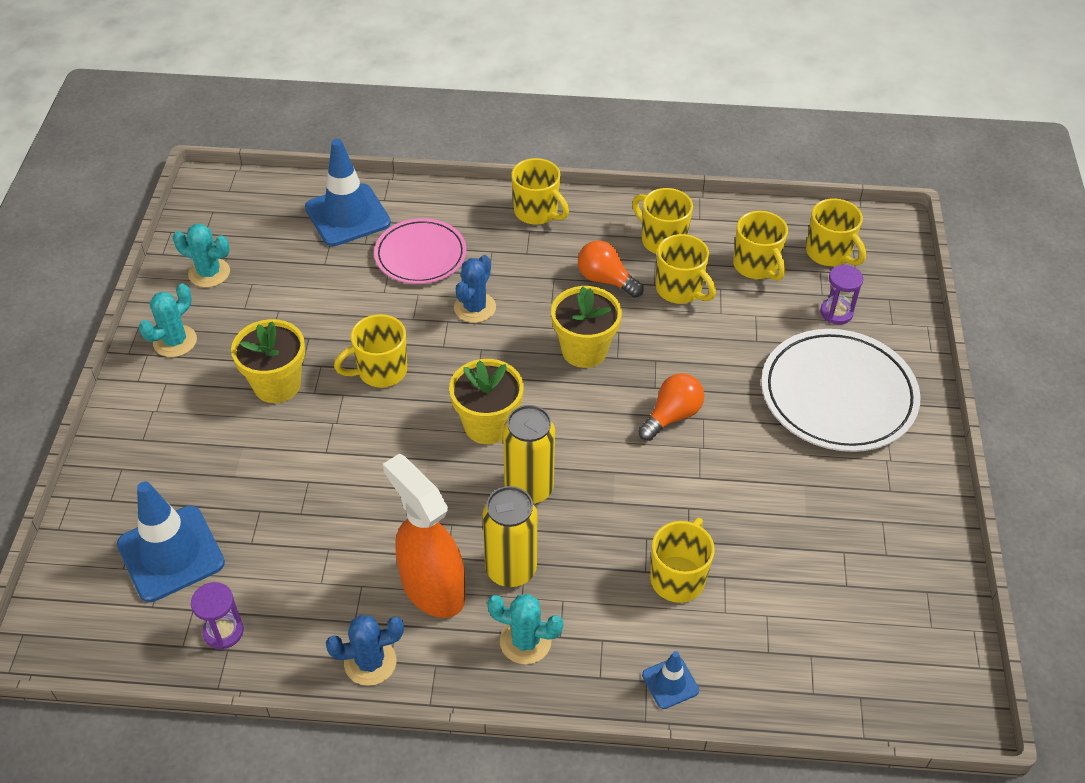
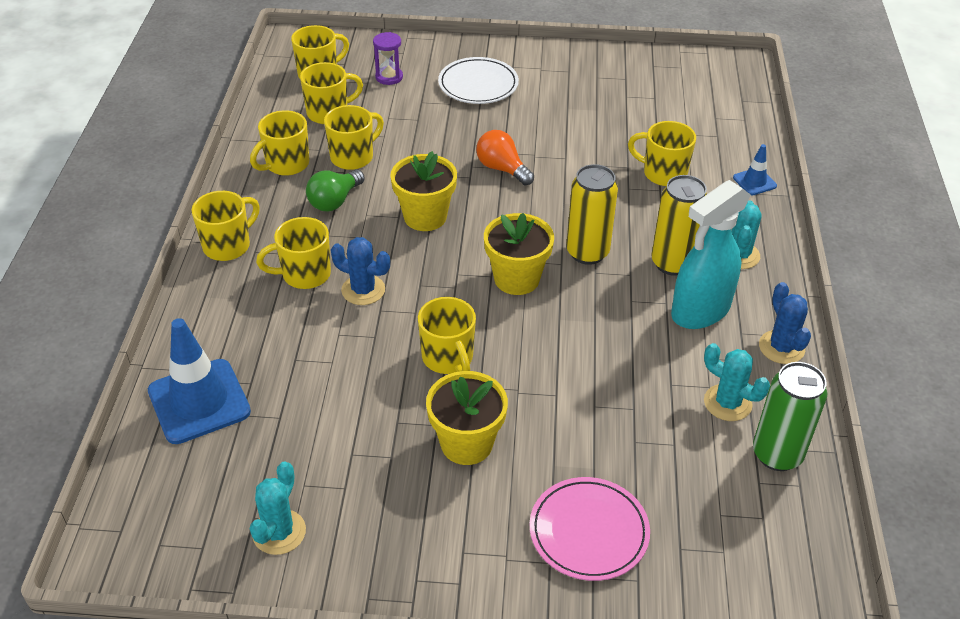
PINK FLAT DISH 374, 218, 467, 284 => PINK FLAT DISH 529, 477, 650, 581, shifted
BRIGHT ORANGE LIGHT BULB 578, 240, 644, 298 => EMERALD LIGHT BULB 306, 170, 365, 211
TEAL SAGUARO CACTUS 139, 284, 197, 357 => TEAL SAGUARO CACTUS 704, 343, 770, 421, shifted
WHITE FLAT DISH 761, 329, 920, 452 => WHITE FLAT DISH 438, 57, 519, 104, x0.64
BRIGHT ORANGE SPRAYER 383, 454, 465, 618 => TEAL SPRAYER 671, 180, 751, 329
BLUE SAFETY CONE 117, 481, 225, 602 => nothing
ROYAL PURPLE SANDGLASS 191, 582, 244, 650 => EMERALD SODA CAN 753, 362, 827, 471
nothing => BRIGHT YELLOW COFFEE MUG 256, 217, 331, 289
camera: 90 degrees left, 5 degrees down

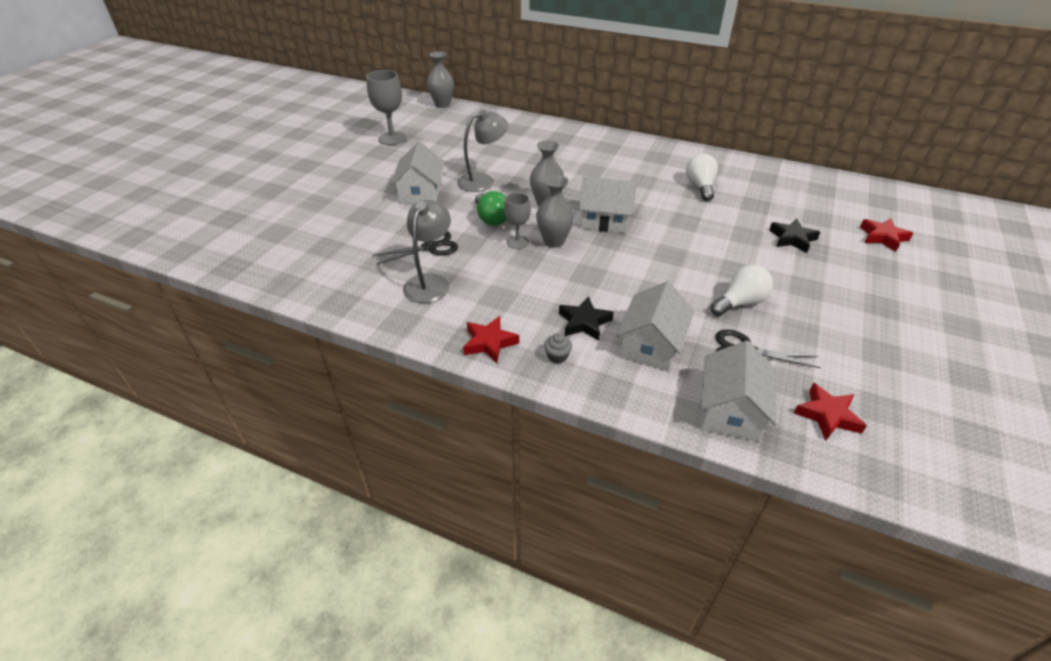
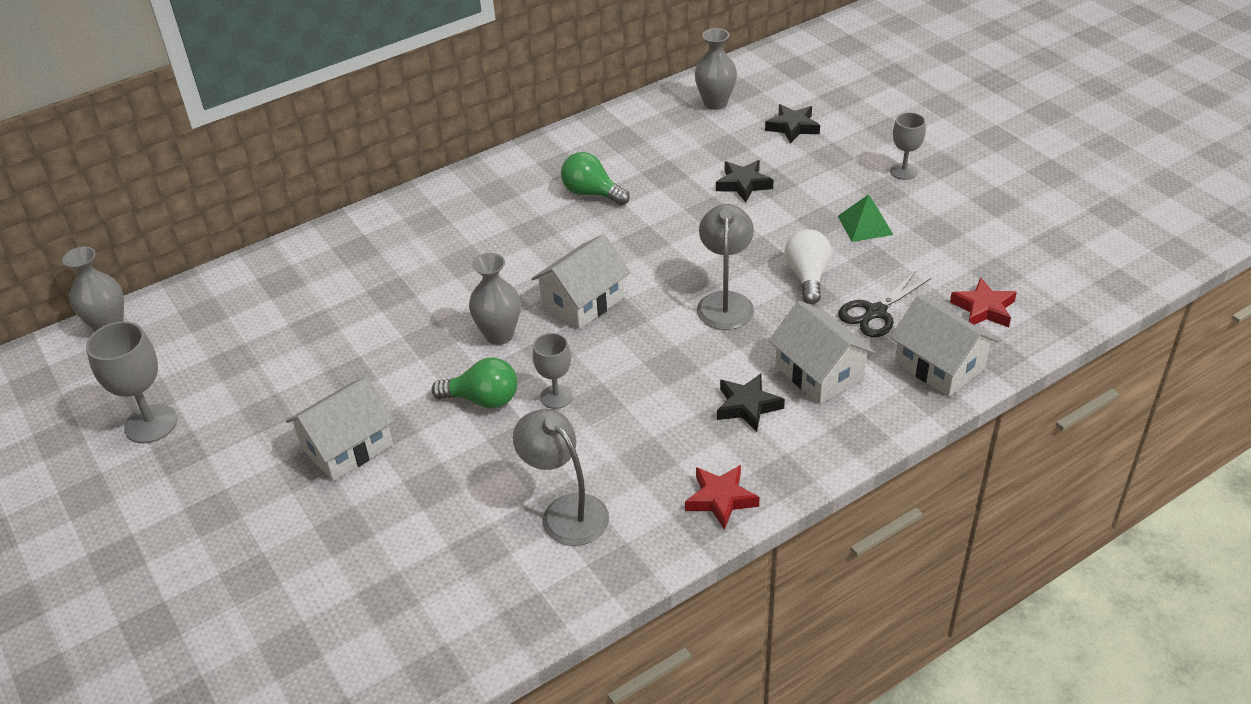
ASH-GREY LAMP 457, 109, 508, 192 => ASH-GREY LAMP 697, 204, 754, 330, shifted
WHITE COTTAGE 391, 142, 444, 204 => WHITE COTTAGE 286, 377, 394, 481, 75 degrees counterclockwise
WHITE LIGHT BULB 686, 153, 718, 201 => EMERALD LIGHT BULB 561, 152, 630, 205
ASH-GREY TALL VASE 536, 175, 574, 248 => ASH-GREY TALL VASE 695, 28, 737, 110, shifted
RED STAR SHAPE 860, 218, 913, 252 => EBONY STAR SHAPE 765, 104, 820, 144
EBONY SCISSORS 373, 231, 458, 265 => nothing
ASH-GREY FAIRY CAKE 544, 333, 572, 363 => nothing
nothing => ASH-GREY GOBLET 890, 112, 926, 180
nothing => EMERALD PYRAMID SHAPE 838, 194, 893, 242
camera: 55 degrees left, 0 degrees up

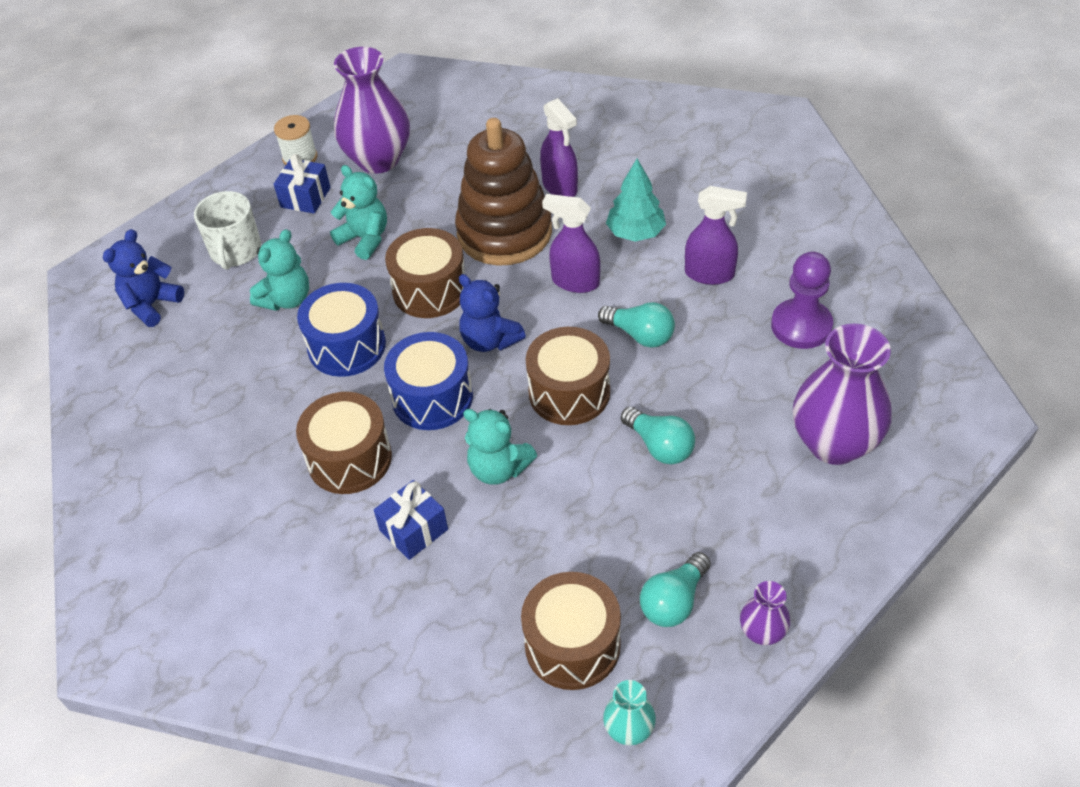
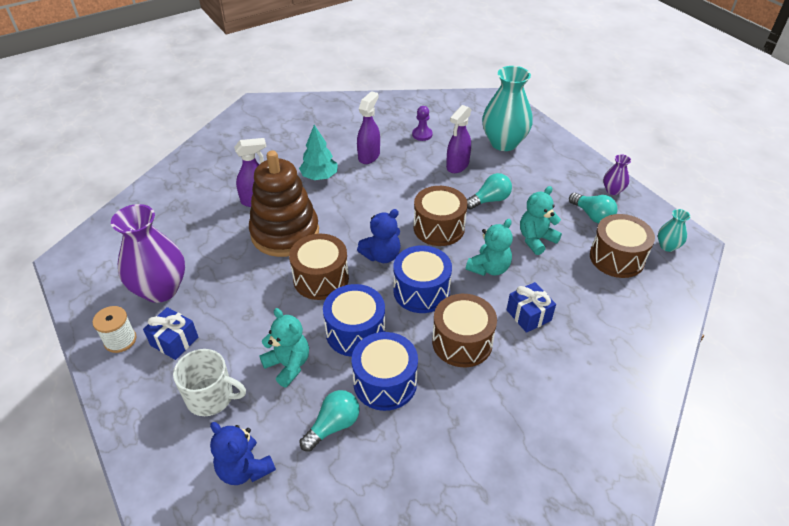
TEAL TEDDY BEAR 330, 165, 387, 260 => TEAL TEDDY BEAR 520, 186, 562, 255, shifted
ROYAL PURPLE SPRAYER 542, 194, 600, 293 => ROYAL PURPLE SPRAYER 446, 105, 471, 173, shifted
ROYAL PURPLE GAME PAWN 771, 252, 833, 349 => ROYAL PURPLE GAME PAWN 412, 106, 433, 141, x0.61
TEAL LIGHT BULB 598, 302, 675, 348 => TEAL LIGHT BULB 300, 390, 360, 452, shifted
ROYAL PURPLE TALL VASE 793, 323, 891, 465 => TEAL TALL VASE 482, 66, 533, 151
nothing => BLUE SNARE DRUM 352, 332, 418, 411
camera: 80 degrees left, 5 degrees down

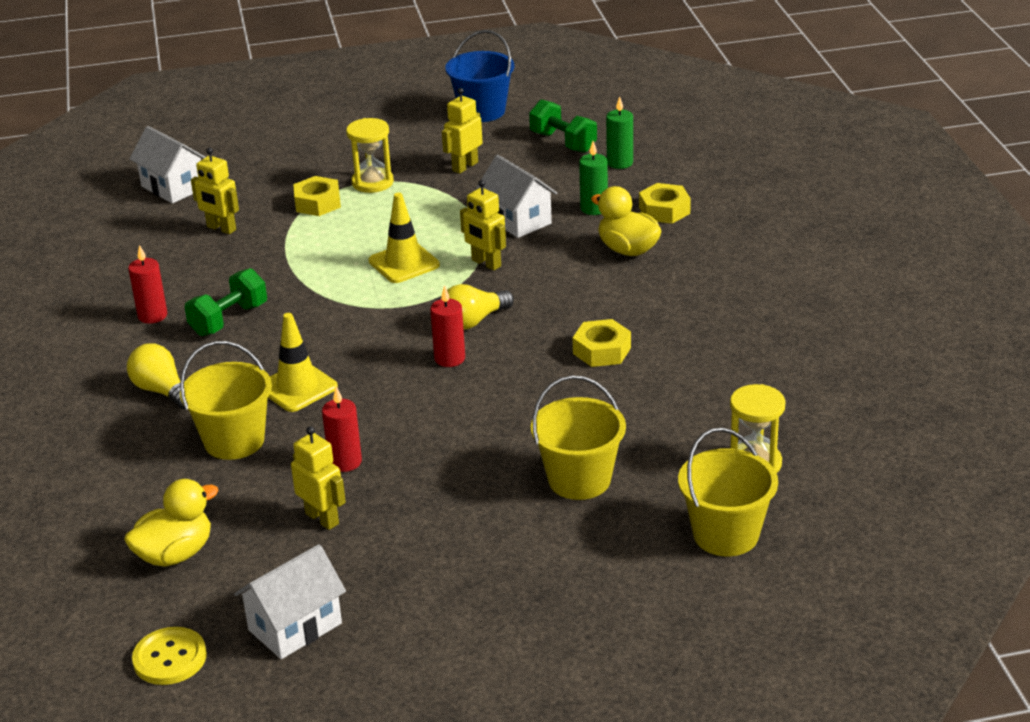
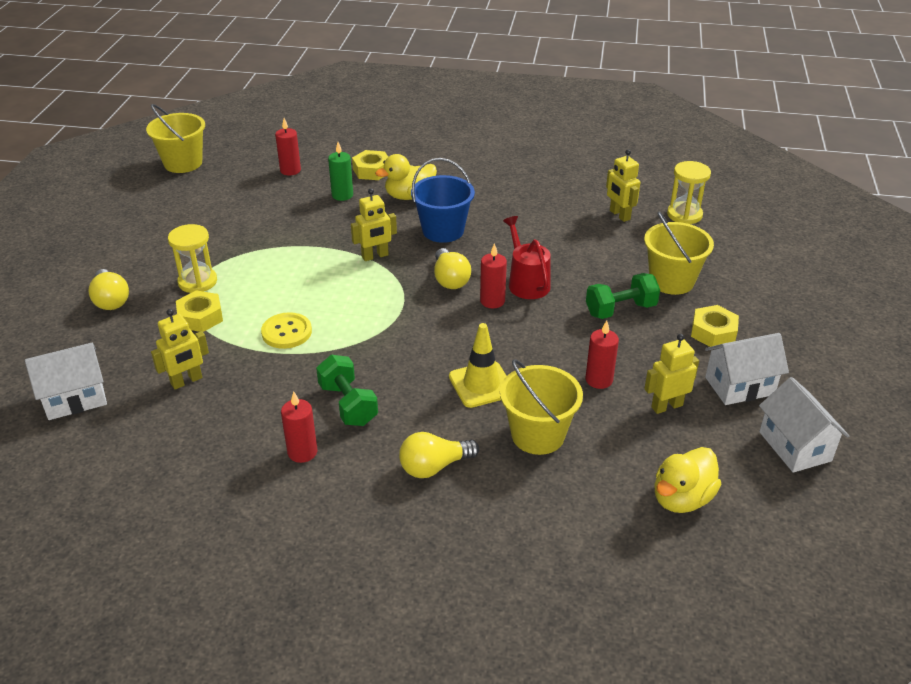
BLUE BUCKET 445, 30, 514, 122 => BLUE BUCKET 411, 158, 475, 243, shifted
BRIGHT YELLOW ROBOT 442, 88, 483, 174 => BRIGHT YELLOW ROBOT 606, 149, 640, 222, shifted
EMERALD PILLAR CANDLE 606, 96, 633, 169 => RED PILLAR CANDLE 275, 118, 301, 176
EMERALD HAND WEIGHT 529, 99, 597, 153 => EMERALD HAND WEIGHT 586, 273, 660, 319, shifted
WHITE COTTAGE 476, 155, 557, 238 => WHITE COTTAGE 705, 333, 789, 405, shifted
BRIGHT YELLOW SAFETY CONE 368, 193, 440, 283 => nothing
BRIGHT YELLOW HEX NUT 573, 319, 631, 367 => BRIGHT YELLOW HEX NUT 691, 305, 739, 347, shifted
BRIGHT YELLOW BUCKET 678, 428, 778, 556 => BRIGHT YELLOW BUCKET 146, 104, 205, 173, shifted
BRIGHT YELLOW RUBBER DUCK 124, 479, 219, 567 => BRIGHT YELLOW RUBBER DUCK 654, 447, 721, 513, 120 degrees counterclockwise
BRIGHT YELLOW BUTTON 132, 627, 207, 685 => BRIGHT YELLOW BUTTON 261, 312, 312, 349, shifted
nothing => RED WATERING CAN 503, 216, 551, 299
nothing => BRIGHT YELLOW LIGHT BULB 88, 269, 129, 310
camera: 70 degrees left, 5 degrees up

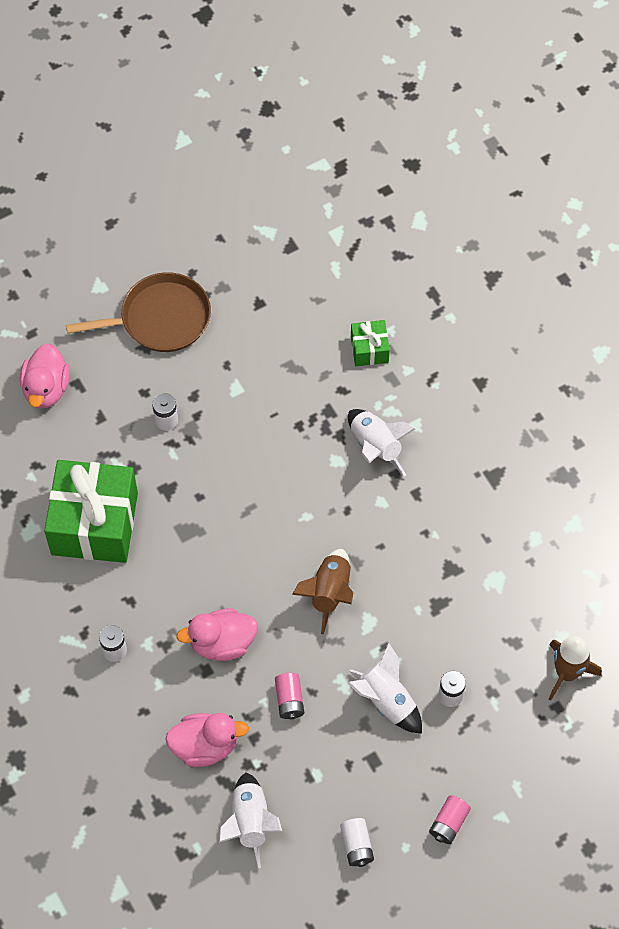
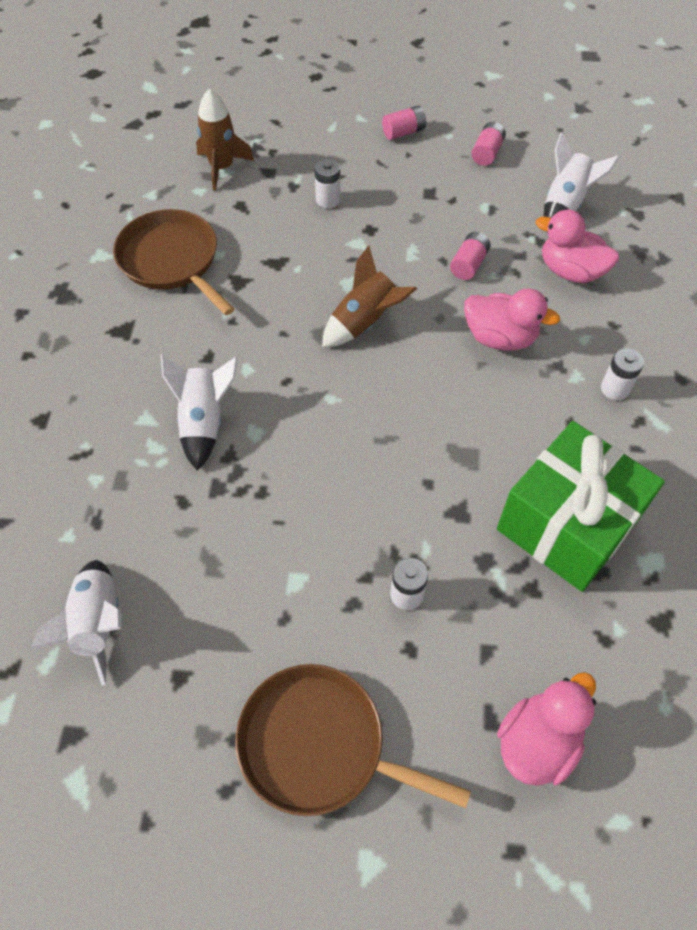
EMERALD WRAPPED GIFT 351, 320, 390, 366 => nothing
WHITE ROCKET 348, 643, 422, 734 => WHITE ROCKET 30, 560, 122, 686, shifted
WHITE BATTERY 340, 818, 374, 867 => PINK BATTERY 471, 122, 506, 166
nothing => RUSSET PAN 113, 209, 234, 315
camera: 145 degrees left, 5 degrees down

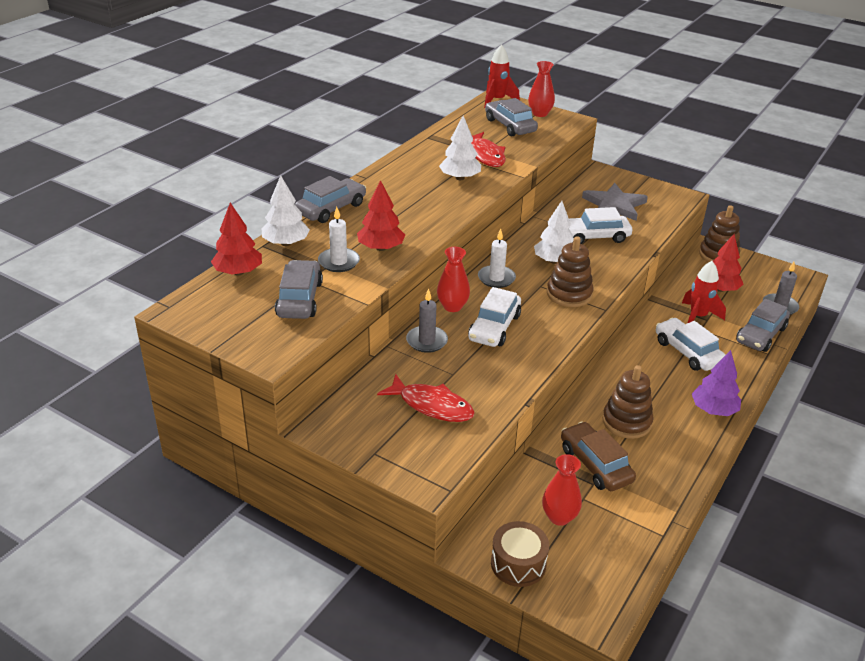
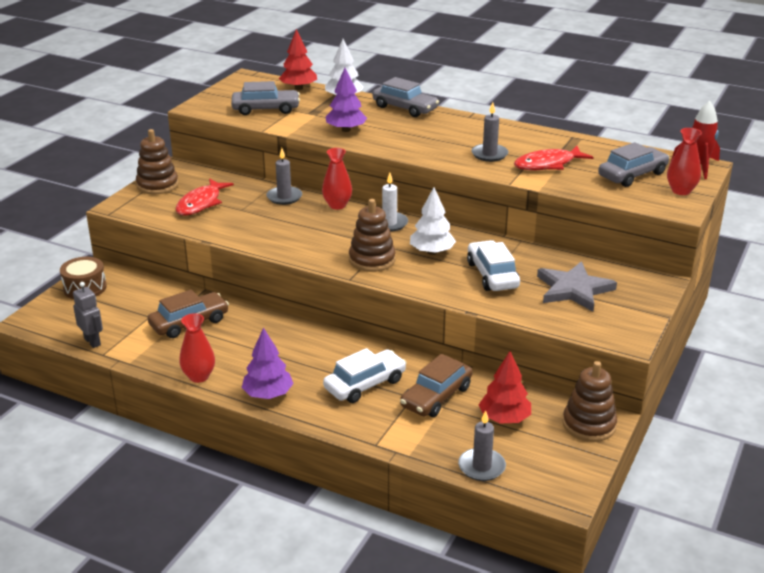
WHITE TREE 439, 116, 481, 180 => ASH-GREY PILLAR CANDLE 471, 102, 509, 162
RED TREE 357, 180, 405, 251 => ROYAL PURPLE TREE 326, 68, 367, 132
WHITE PILLAR CANDLE 318, 207, 360, 272 => nothing
RED ROCKET 682, 261, 726, 323 => RUSSET TOY CAR 400, 354, 473, 417
WHITE TOY CAR 468, 287, 521, 347 => nothing
ASH-GREY TOY CAR 736, 299, 790, 352 => nothing
RUSSET RING STACKER 602, 365, 654, 439 => RUSSET RING STACKER 136, 129, 179, 194, shifted
RED TALL VASE 542, 454, 582, 526 => RED TALL VASE 179, 313, 215, 383, shifted
nothing => ASH-GREY ROBOT 73, 282, 103, 348
camera: 85 degrees right, 5 degrees down

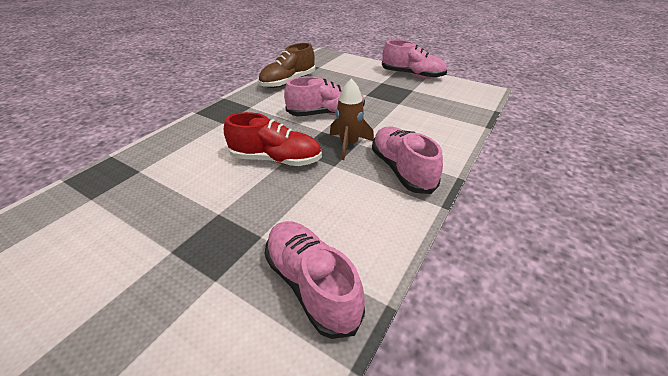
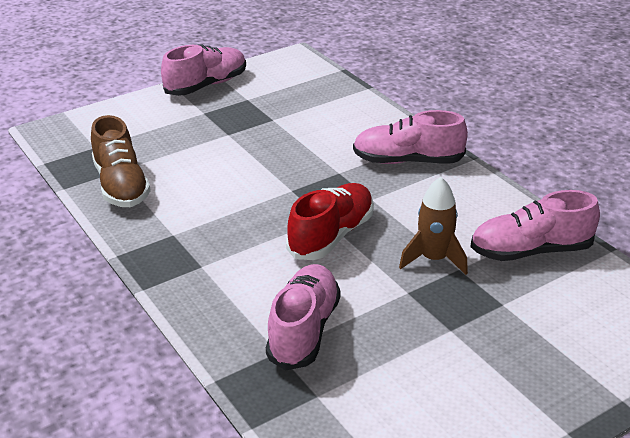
PINK LACE-UP SHOE 284, 76, 365, 116 => PINK LACE-UP SHOE 266, 264, 340, 370, shifted
RUSSET ROCKET 330, 78, 374, 160 => RUSSET ROCKET 399, 177, 468, 275, shifted
camera: 65 degrees left, 5 degrees down

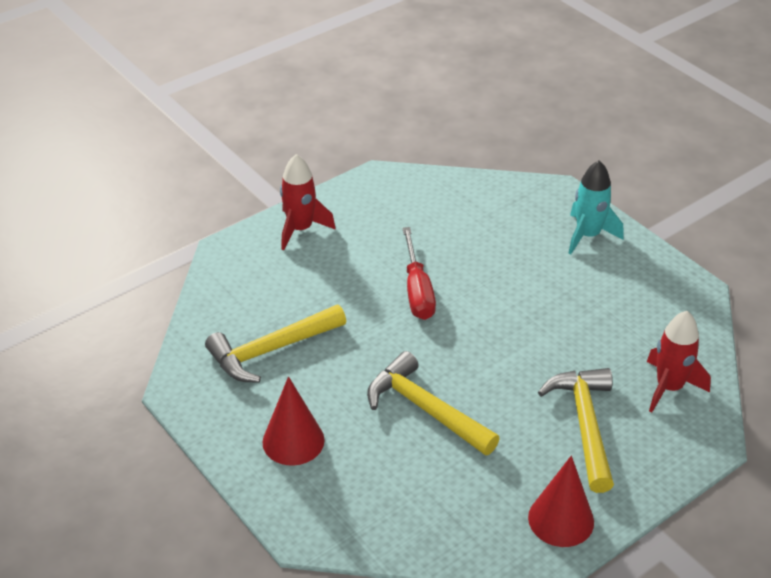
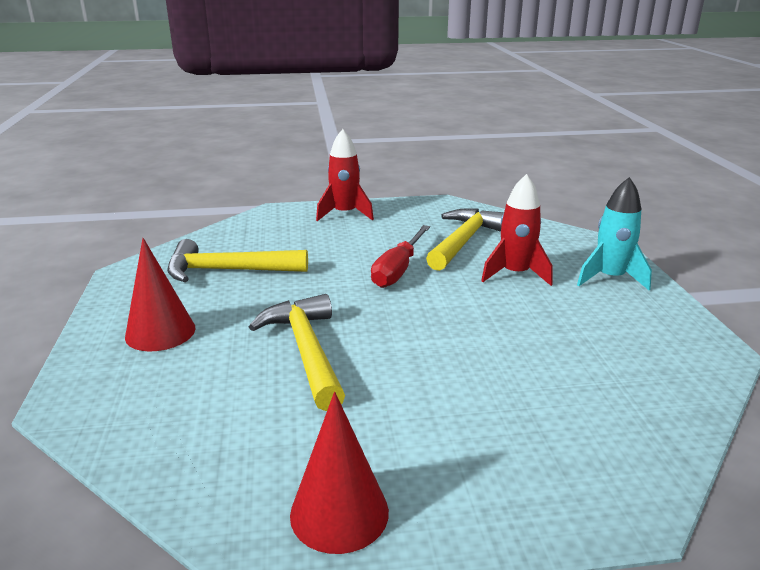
RED ROCKET 647, 311, 711, 412 => RED ROCKET 481, 174, 553, 286, shifted
BRIGHT YELLOW CARPENTER'S HAMMER 538, 368, 614, 493 => BRIGHT YELLOW CARPENTER'S HAMMER 426, 208, 504, 271, shifted
camera: 30 degrees right, 15 degrees down

